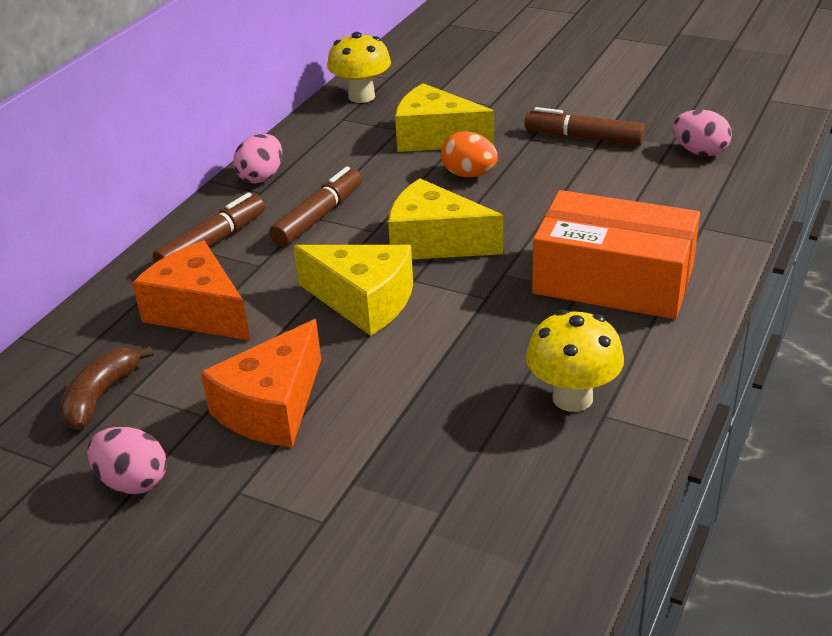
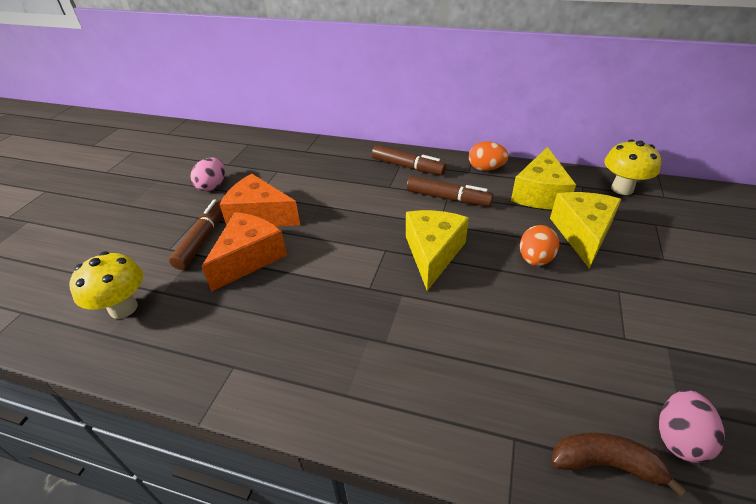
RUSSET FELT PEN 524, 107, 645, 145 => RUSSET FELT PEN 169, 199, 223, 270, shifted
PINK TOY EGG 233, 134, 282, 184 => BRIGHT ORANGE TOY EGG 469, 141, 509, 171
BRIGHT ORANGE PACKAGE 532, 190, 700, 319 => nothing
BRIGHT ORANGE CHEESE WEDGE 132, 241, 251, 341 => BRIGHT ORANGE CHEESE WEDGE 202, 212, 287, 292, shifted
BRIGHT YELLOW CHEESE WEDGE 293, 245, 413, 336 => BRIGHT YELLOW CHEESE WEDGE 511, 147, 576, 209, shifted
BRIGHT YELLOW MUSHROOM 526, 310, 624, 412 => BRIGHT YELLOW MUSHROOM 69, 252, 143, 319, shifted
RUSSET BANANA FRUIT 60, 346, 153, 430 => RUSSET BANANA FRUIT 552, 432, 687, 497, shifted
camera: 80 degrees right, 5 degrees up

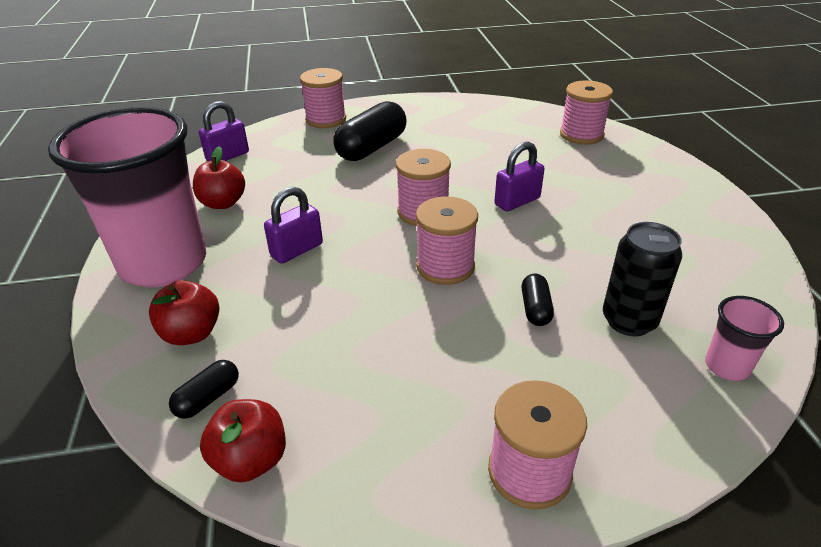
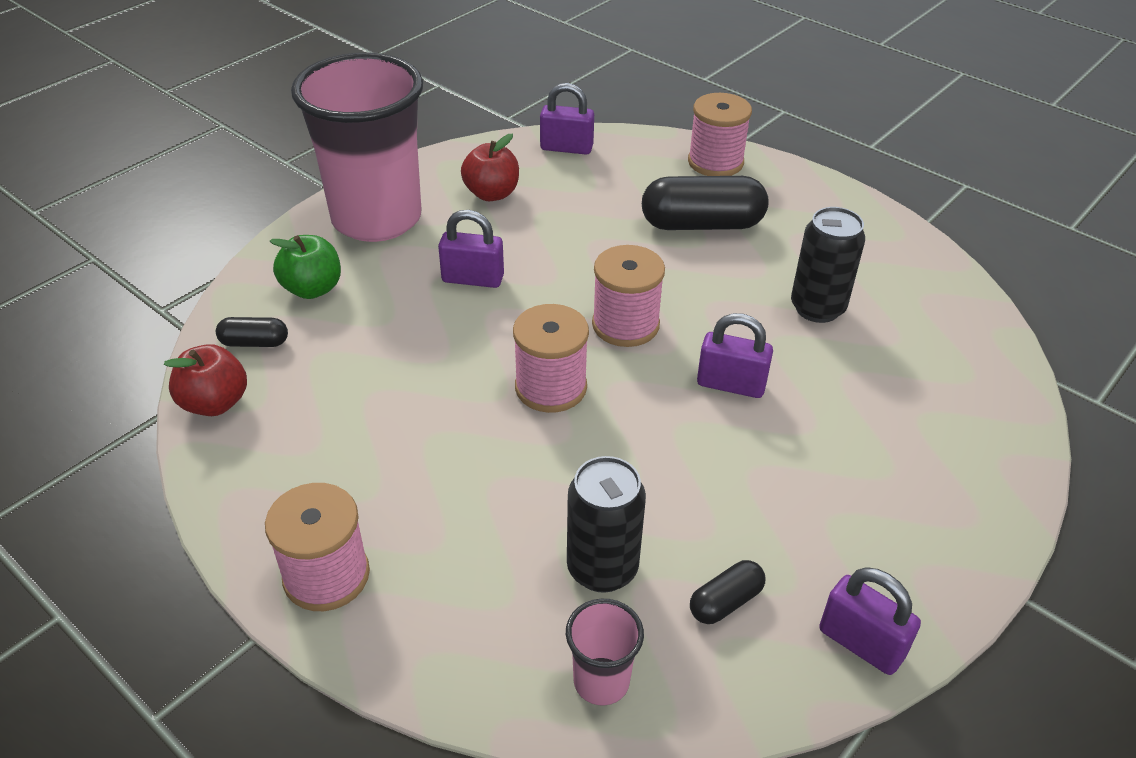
PINK SPOOL 560, 80, 613, 145 => nothing
EBONY PILL SHAPE 522, 274, 554, 326 => EBONY PILL SHAPE 690, 560, 765, 624, shifted
RED APPLE FRUIT 149, 280, 219, 345 => EMERALD APPLE FRUIT 270, 235, 341, 299
nothing => EBONY SODA CAN 791, 207, 865, 323
nothing => ROYAL PURPLE SMALL LOCK 819, 567, 921, 675
camera: 50 degrees right, 5 degrees up

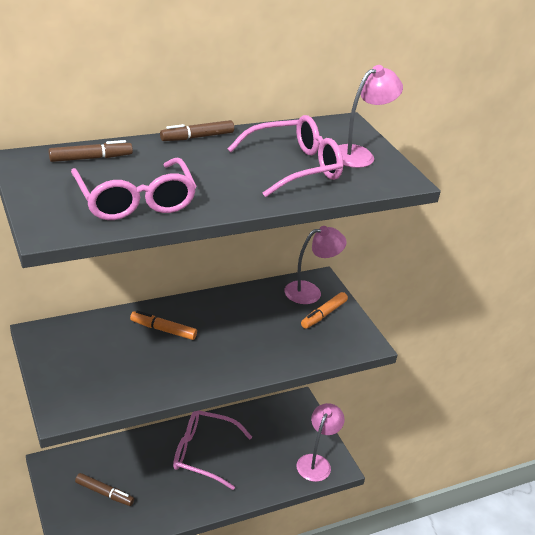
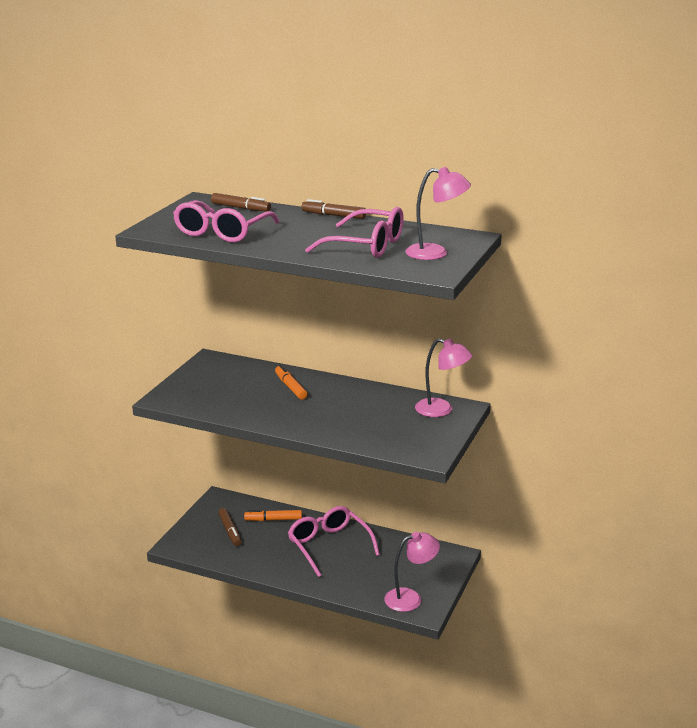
BRIGHT ORANGE FELT PEN 301, 292, 348, 329 => BRIGHT ORANGE FELT PEN 244, 510, 302, 521, shifted
camera: 50 degrees right, 10 degrees down

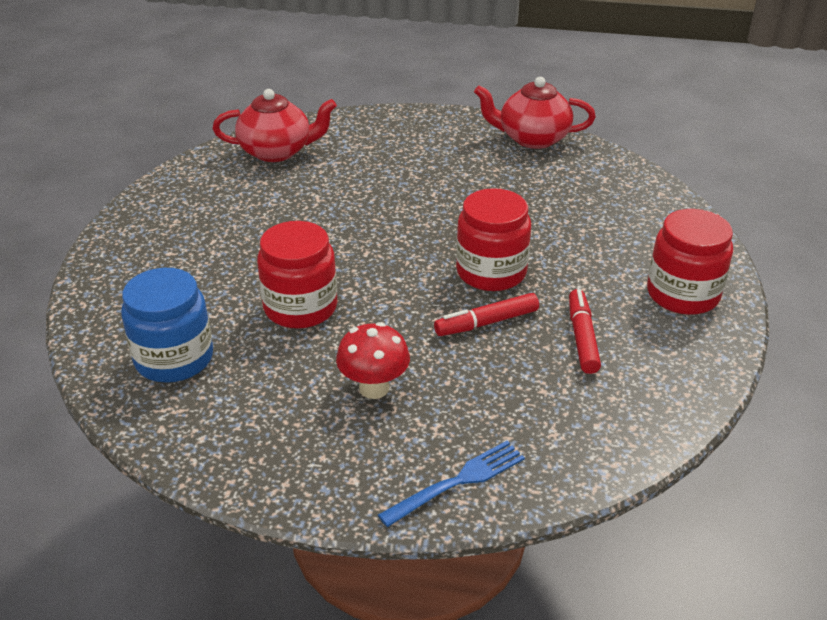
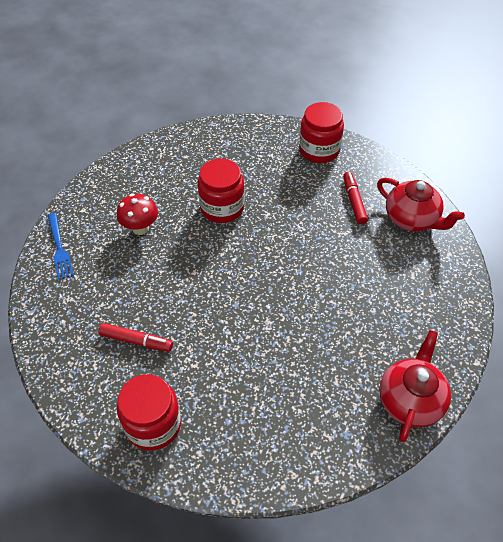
RED TEA POT 212, 89, 337, 162 => RED TEA POT 377, 178, 465, 231, 60 degrees counterclockwise
RED JAR 456, 188, 531, 291 => RED JAR 299, 102, 344, 163, shifted
BLUE JAR 121, 268, 213, 383 => nothing
RED FELT PEN 434, 293, 539, 336 => RED FELT PEN 343, 172, 368, 225, shifted
camera: 105 degrees right, 15 degrees up

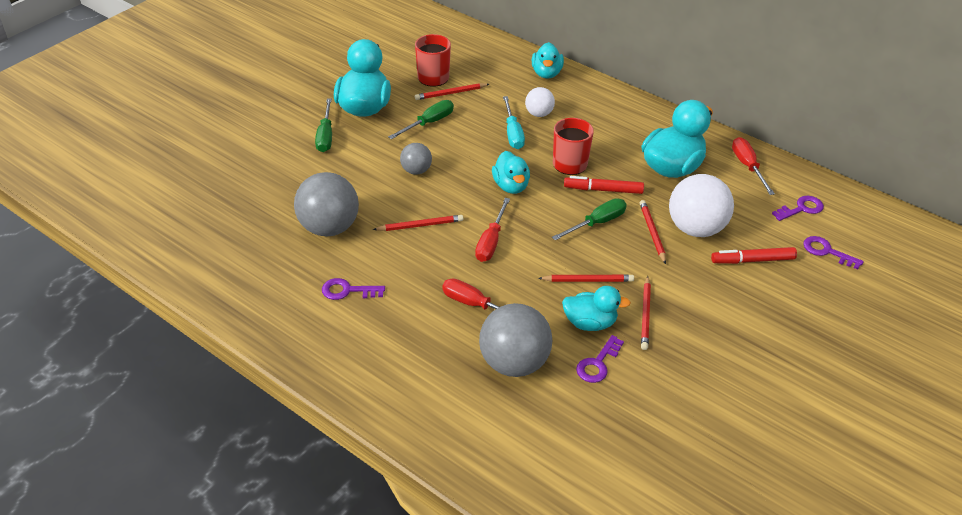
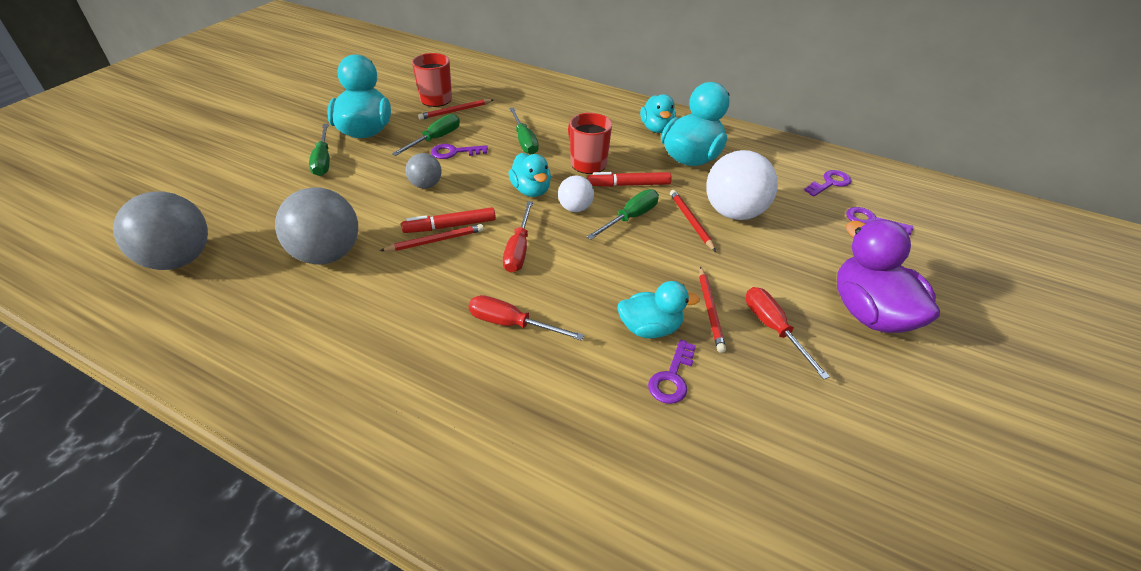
TEAL RUBBER DUCK 532, 42, 564, 79 => TEAL RUBBER DUCK 640, 94, 676, 133, shifted
WHITE PLAY BALL 525, 87, 555, 117 => WHITE PLAY BALL 558, 176, 594, 212, shifted
TEAL SCREWDRIVER 503, 96, 525, 149 => EMERALD SCREWDRIVER 509, 107, 539, 154
RED SCREWDRIVER 732, 137, 775, 195 => RED SCREWDRIVER 746, 287, 830, 380, shifted
RED FELT PEN 711, 247, 797, 264 => RED FELT PEN 401, 207, 496, 233, shifted
RED PENCIL 538, 275, 634, 282 => nothing
ROYAL PURPLE KEY 322, 278, 385, 300 => ROYAL PURPLE KEY 431, 144, 488, 159, shifted
ASH-GREY PLAY BALL 479, 303, 552, 377 => ASH-GREY PLAY BALL 113, 192, 208, 270, shifted
nothing => ROYAL PURPLE RUBBER DUCK 837, 219, 940, 333
camera: 10 degrees left, 0 degrees up

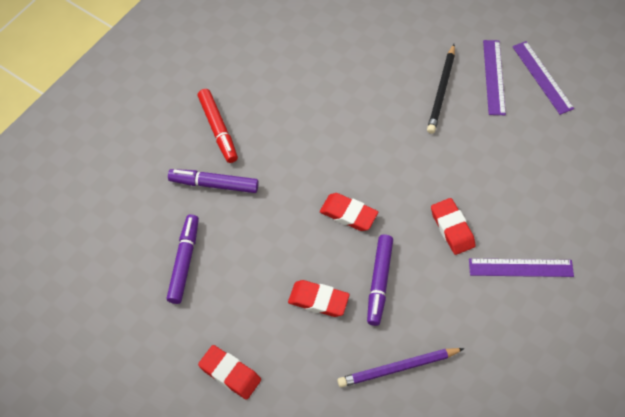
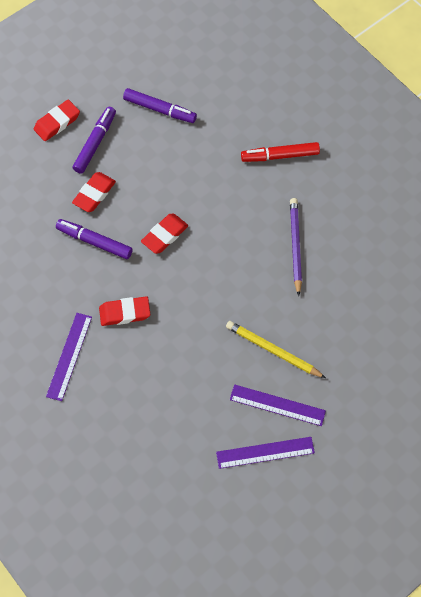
EBONY PENCIL 427, 44, 455, 134 => BRIGHT YELLOW PENCIL 226, 321, 326, 378
ROYAL PURPLE FELT PEN 168, 169, 259, 193 => ROYAL PURPLE FELT PEN 73, 106, 116, 174, shifted
ROYAL PURPLE PENCIL 337, 348, 464, 387 => ROYAL PURPLE PENCIL 290, 198, 302, 296, shifted
camera: 105 degrees right, 5 degrees up

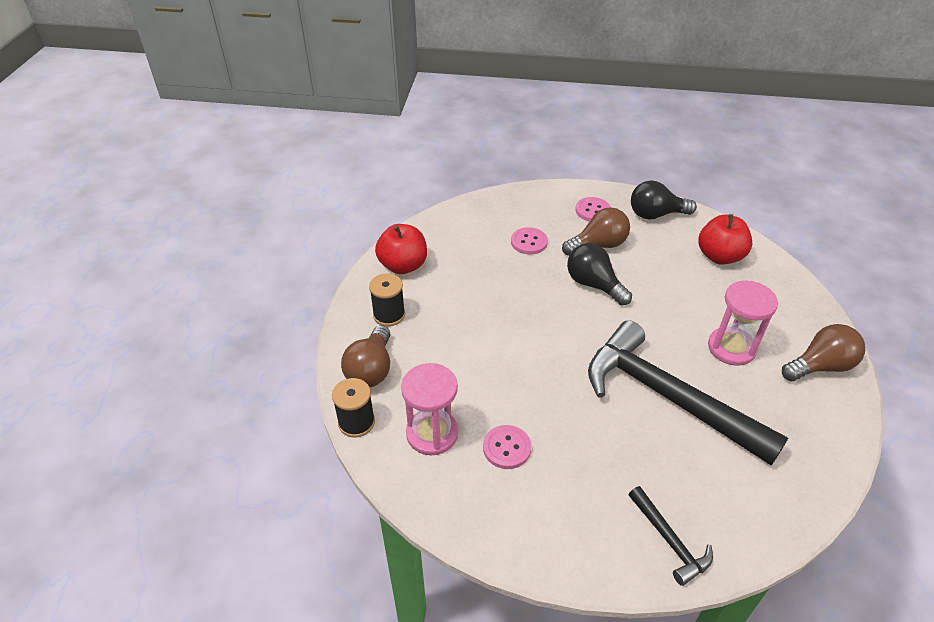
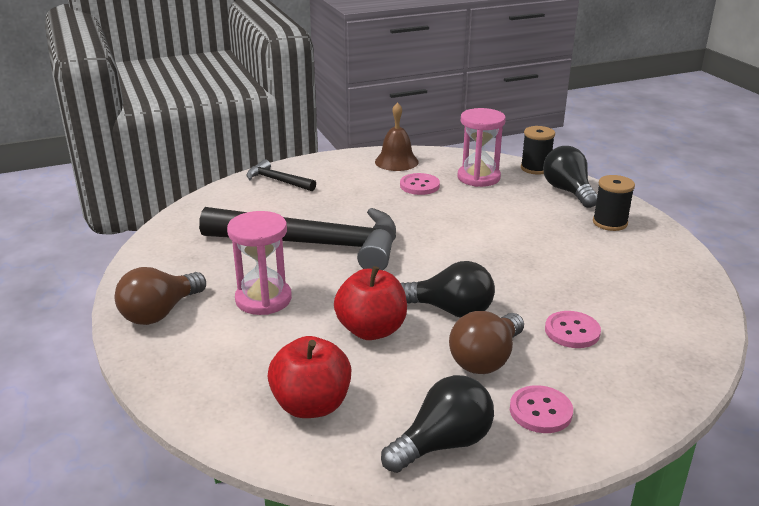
RED APPLE FRUIT 375, 224, 427, 274 => RED APPLE FRUIT 334, 266, 407, 340, shifted
RUSSET LIGHT BULB 341, 325, 390, 387 => EBONY LIGHT BULB 543, 146, 598, 208
nothing => RUSSET BELL 375, 102, 419, 171
camera: 150 degrees right, 15 degrees down

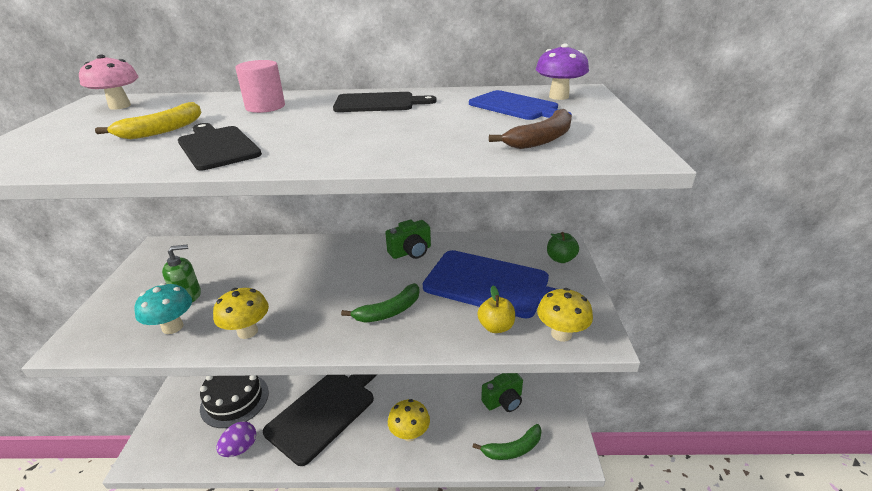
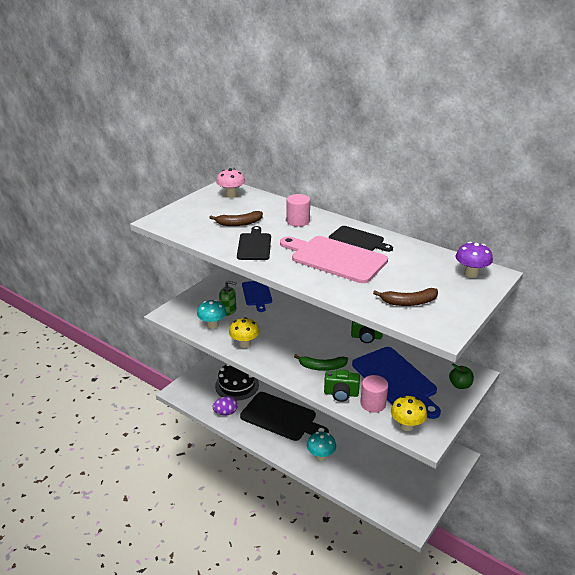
BLUE BREAD BOARD 469, 90, 572, 120 => BLUE BREAD BOARD 242, 281, 272, 312, shifted
BRIGHT YELLOW BANANA FRUIT 95, 102, 201, 139 => RUSSET BANANA FRUIT 209, 211, 263, 226
BRIGHT YELLOW APPLE FRUIT 478, 286, 515, 333 => PINK CYLINDER 360, 375, 388, 413
EMERALD COMPACT CAMERA 481, 373, 523, 412 => EMERALD COMPACT CAMERA 324, 369, 360, 402, shifted
EBONY BREAD BOARD 263, 374, 377, 466 => EBONY BREAD BOARD 240, 392, 329, 441, 45 degrees clockwise
BRIGHT YELLOW MUSHROOM 388, 399, 430, 441 => TEAL MUSHROOM 307, 431, 336, 461
EMERALD BANANA FRUIT 473, 424, 542, 460 => nothing
nothing => PINK BREAD BOARD 280, 236, 388, 283
camera: 35 degrees right, 0 degrees up

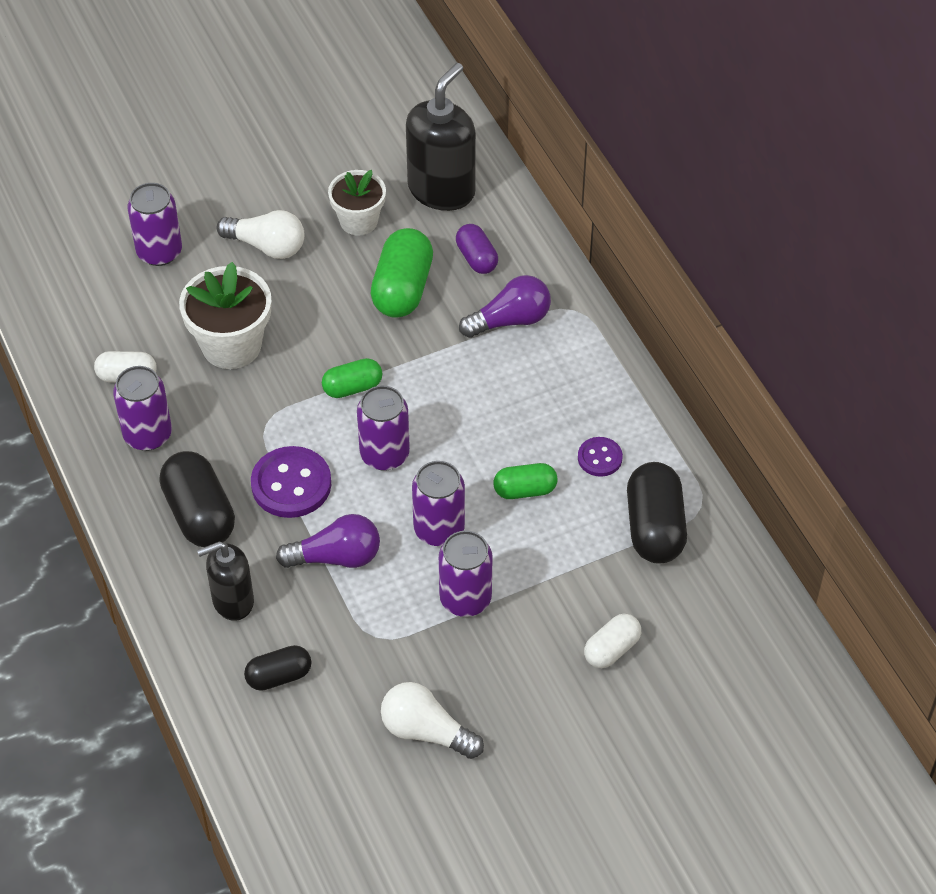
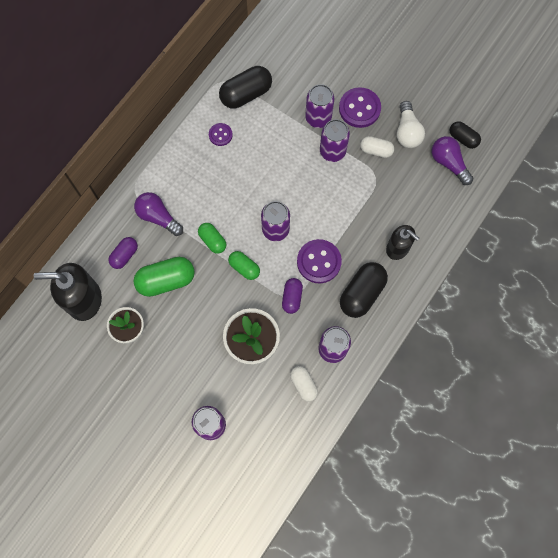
WHITE LIGHT BULB 217, 210, 304, 259 => nothing
ROYAL PURPLE SODA CAN 412, 461, 465, 546 => ROYAL PURPLE SODA CAN 305, 84, 334, 128, shifted
EMERALD PILL SHAPE 494, 463, 557, 499 => EMERALD PILL SHAPE 198, 223, 227, 254, shifted
ROYAL PURPLE LIGHT BULB 276, 514, 380, 568 => ROYAL PURPLE LIGHT BULB 432, 136, 473, 185, shifted
WHITE PILL SHAPE 584, 614, 641, 668 => WHITE PILL SHAPE 360, 136, 394, 158, shifted
EBONY PILL SHAPE 244, 645, 312, 691 => EBONY PILL SHAPE 449, 121, 481, 149, shifted
nothing => ROYAL PURPLE BUTTON 339, 87, 381, 128
nothing => ROYAL PURPLE PILL SHAPE 282, 278, 303, 314
camera: 120 degrees left, 20 degrees up

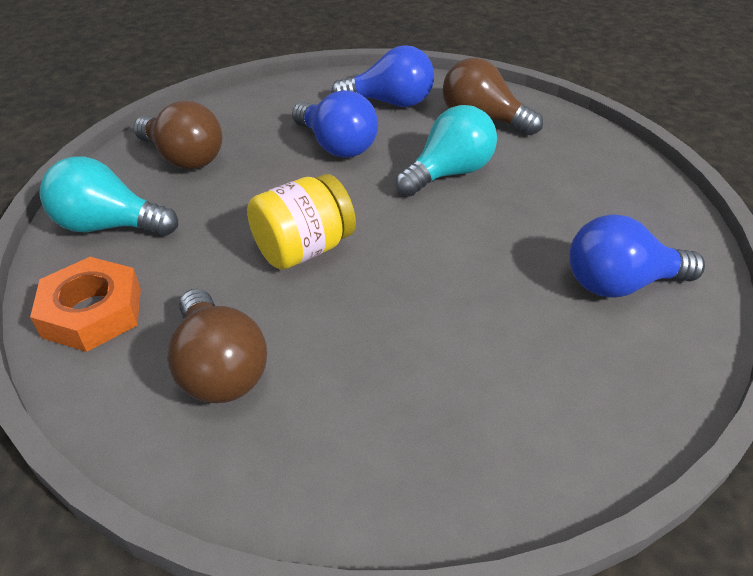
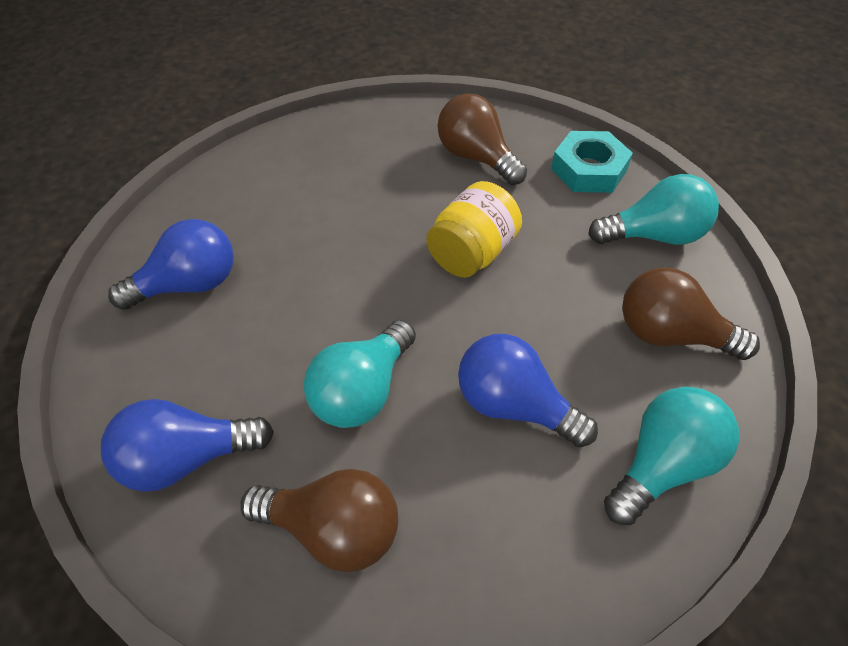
BLUE LIGHT BULB 331, 45, 434, 107 => BLUE LIGHT BULB 101, 399, 274, 492, shifted
BRIGHT ORANGE HEX NUT 30, 257, 141, 352 => TEAL HEX NUT 551, 131, 633, 193
nothing => TEAL LIGHT BULB 604, 386, 739, 525
camera: 165 degrees right, 10 degrees up

